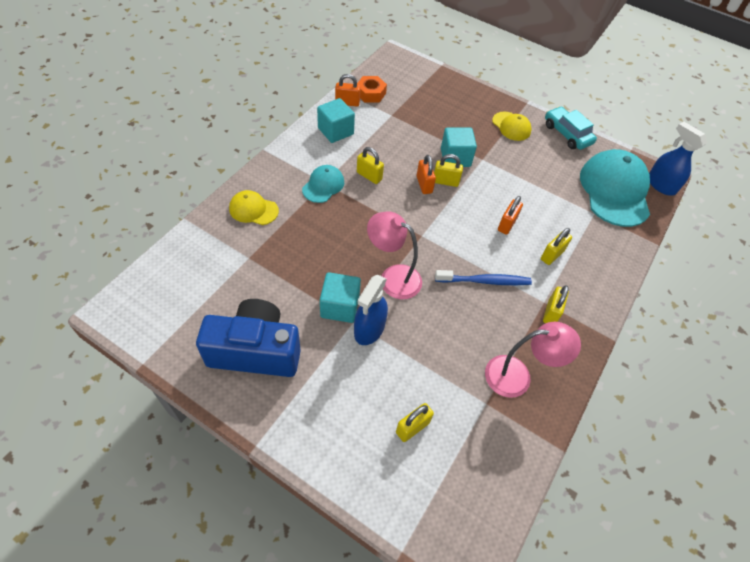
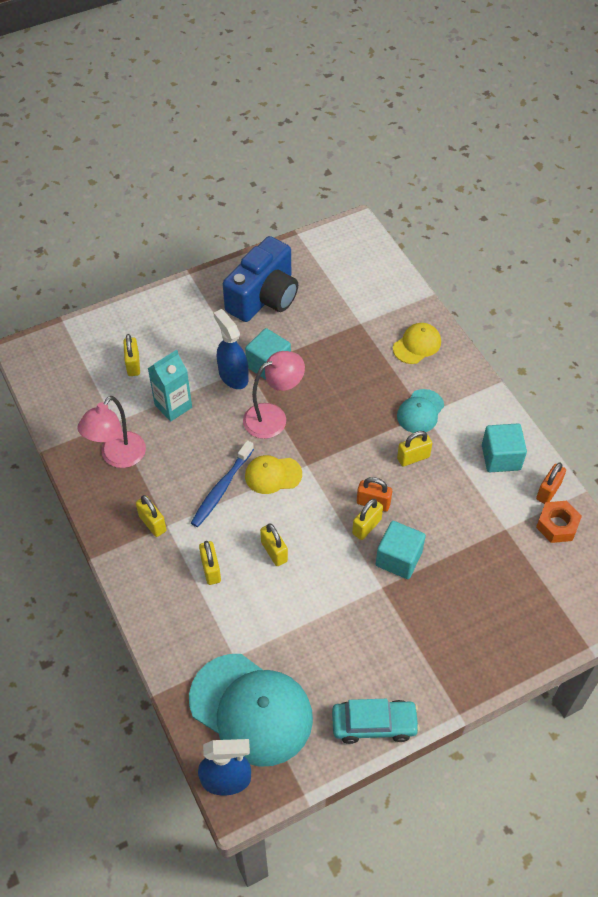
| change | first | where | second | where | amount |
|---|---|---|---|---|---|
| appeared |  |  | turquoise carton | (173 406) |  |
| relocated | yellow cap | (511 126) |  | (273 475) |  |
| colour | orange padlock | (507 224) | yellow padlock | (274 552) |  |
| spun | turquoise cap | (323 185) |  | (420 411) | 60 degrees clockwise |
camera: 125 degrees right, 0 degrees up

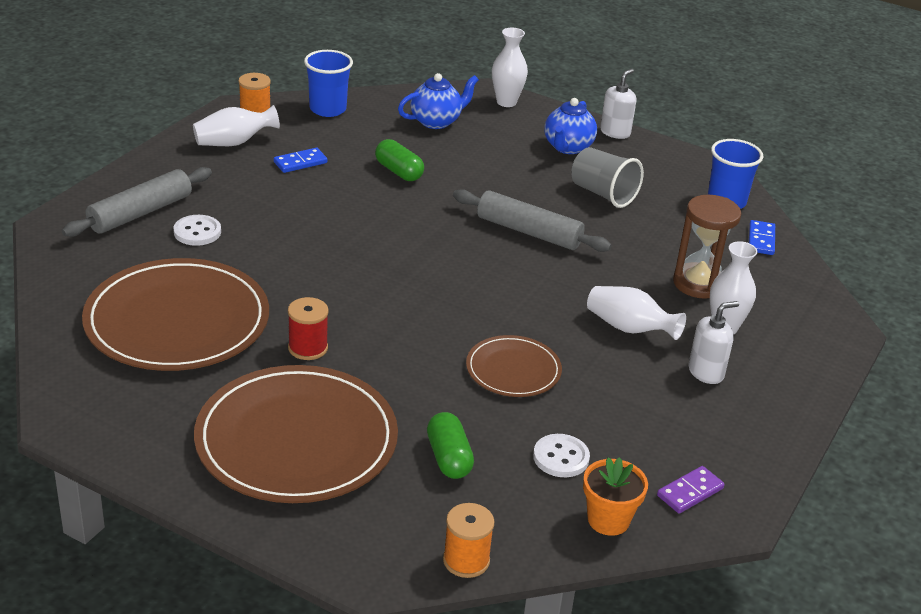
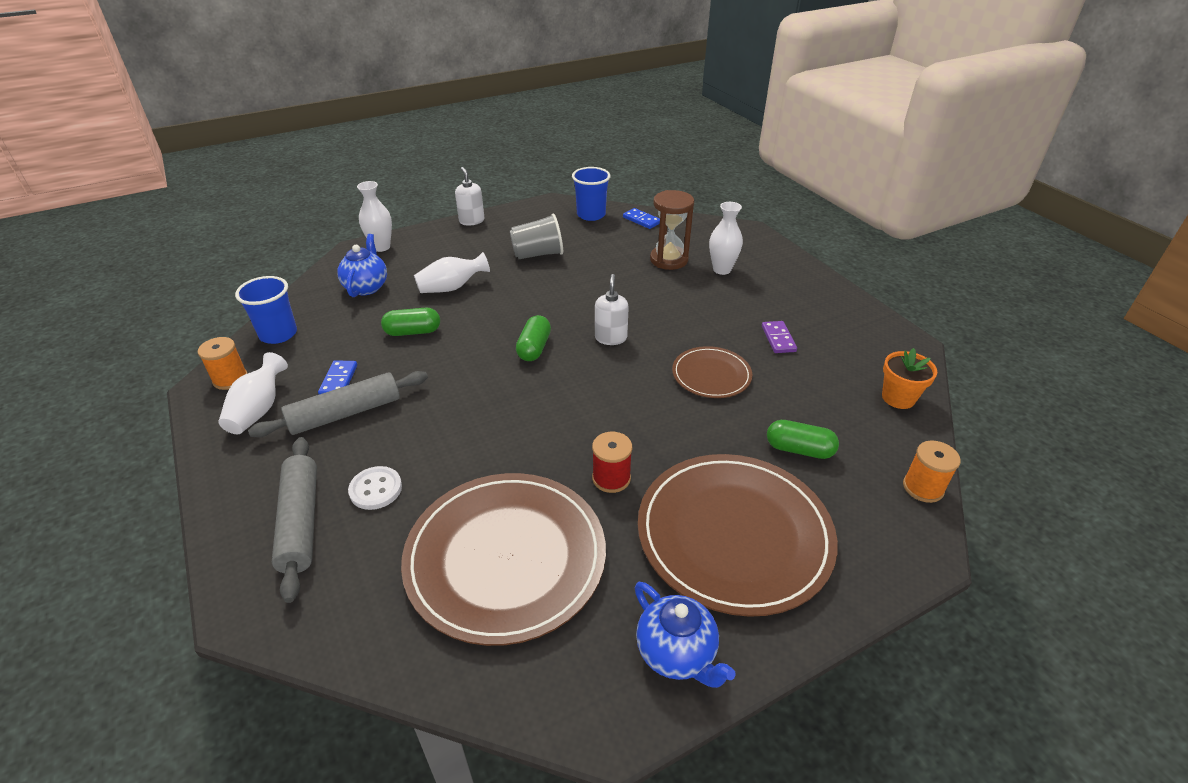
| change | first | where | second | where | amount |
|---|---|---|---|---|---|
| missing | white button | (561 457) |  |  |  |
| appeared |  |  | green capsule | (534 348) |  |
| relocated | grey rolling pin | (529 232) |  | (345 413) |  |
| relocated | blue teapot | (567 147) |  | (676 653) |  |
| relocated | white vase | (629 328) |  | (451 288) |  |
| relocated | purple domino | (690 492) |  | (778 339) |  |
| relocated | white soap dispenser | (706 372) |  | (611 338) |  |
camera: 55 degrees left, 5 degrees up

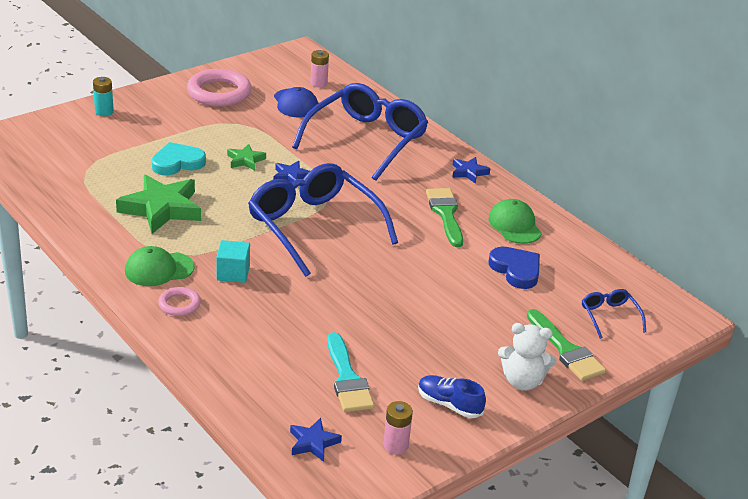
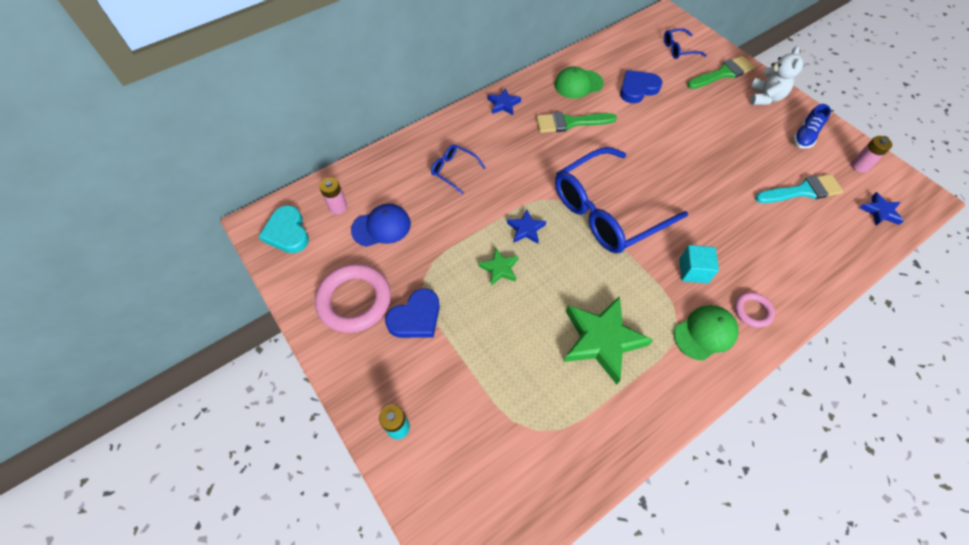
| change | first | where | second | where | amount |
|---|---|---|---|---|---|
| appeared |  |  | blue heart | (416 317) |  |
| relocated | turquoise heart | (177 163) |  | (287 232) |  |
| spun | green cap | (159 269) |  | (705 333) | 105 degrees counterclockwise |
| size | blue glasses | (366 140) |  | (454 170) | x0.43 |
camera: 85 degrees left, 25 degrees up

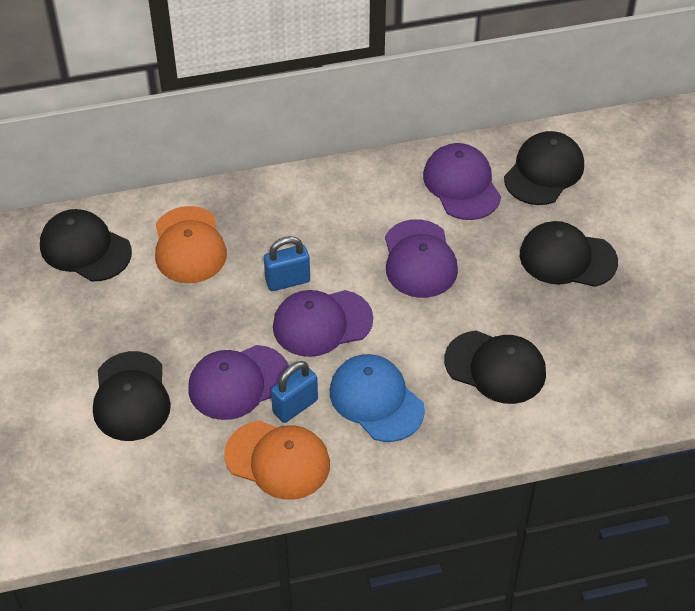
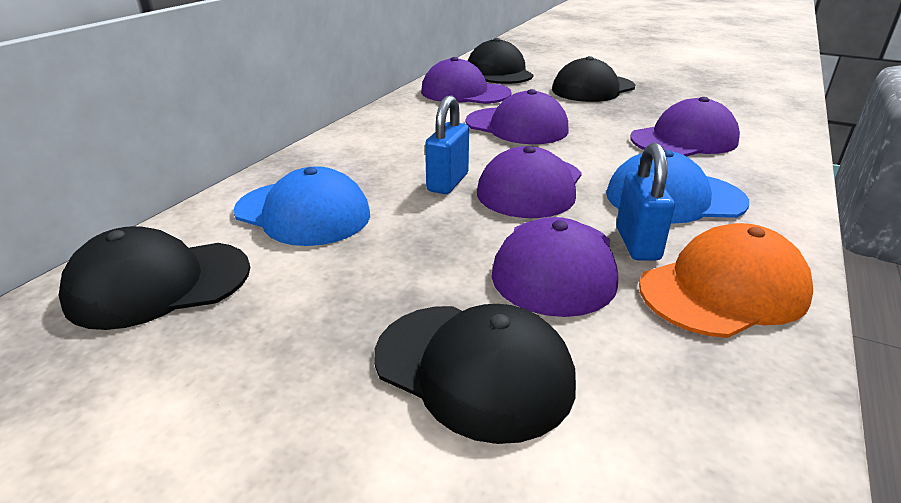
| change | first | where | second | where | amount |
|---|---|---|---|---|---|
| colour | orange cap | (189 245) | blue cap | (303 213) |  |
| colour | black cap | (495 367) | purple cap | (684 140) |  |
camera: 50 degrees left, 20 degrees down

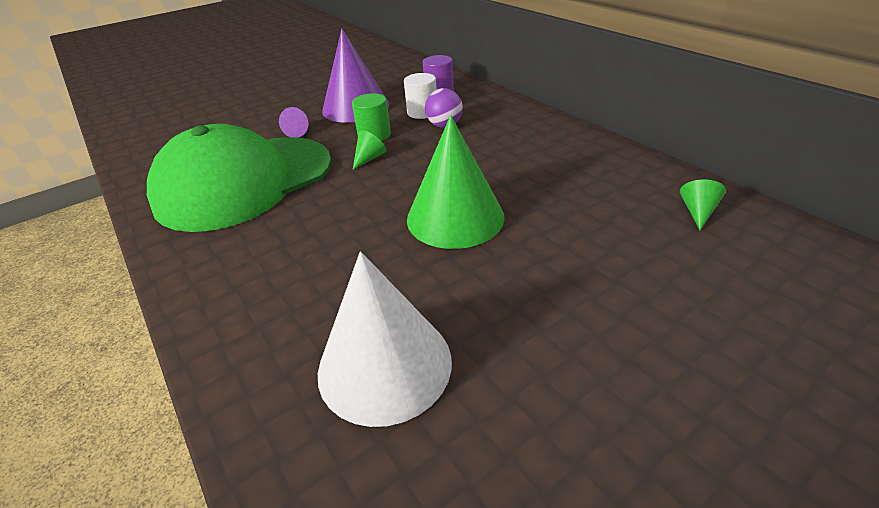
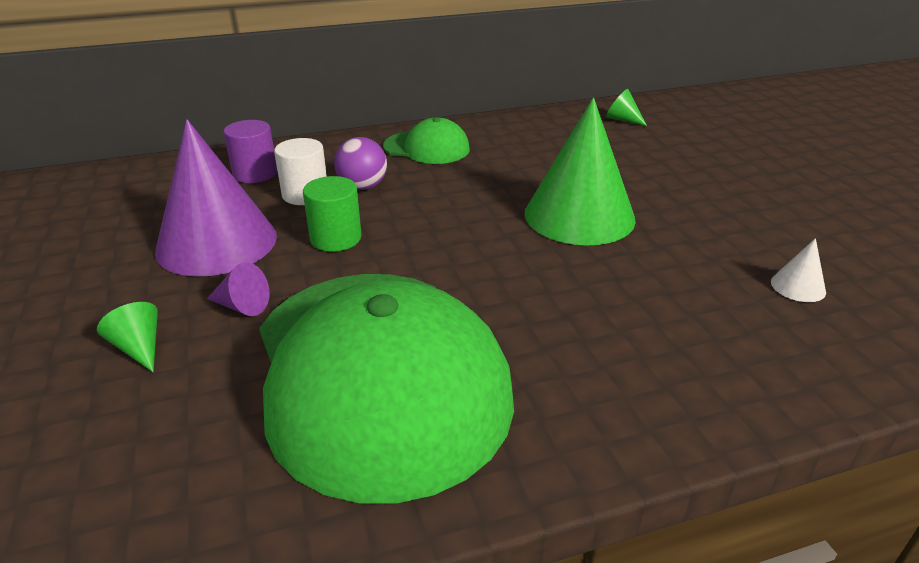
| change | first | where | second | where | amount |
|---|---|---|---|---|---|
| appeared |  |  | green cap | (426 148) |  |
| relocated | green cone | (369 158) |  | (139 348) |  |
| size | white cone | (384 365) |  | (798 286) | x0.40 |
camera: 75 degrees left, 5 degrees down

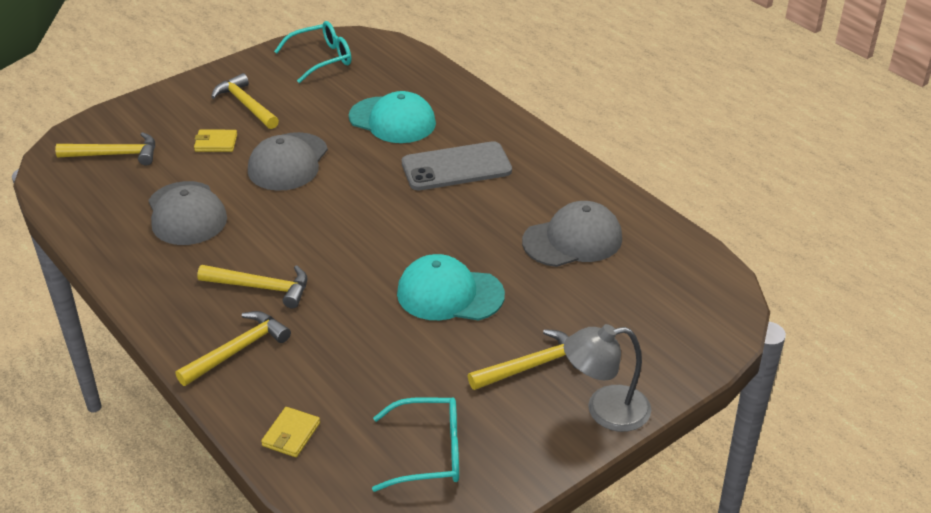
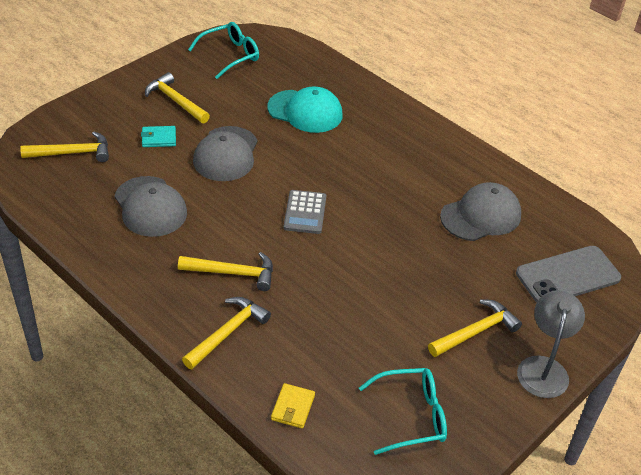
| change | first | where | second | where | amount |
|---|---|---|---|---|---|
| missing | turquoise cap | (449 294) |  |  |  |
| appeared |  |  | grey calculator | (305 212) |  |
| relocated | grey phone | (456 167) |  | (568 276) |  |
| colour | yellow wallet | (216 143) | turquoise wallet | (159 138) |  |
| spun | grey lamp | (605 410) |  | (543 367) | 120 degrees clockwise |
camera: 10 degrees left, 5 degrees up

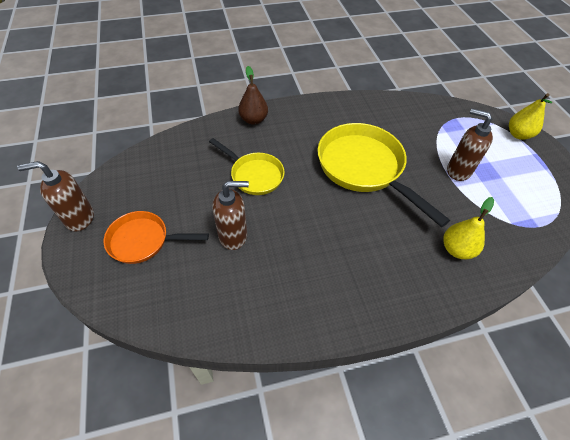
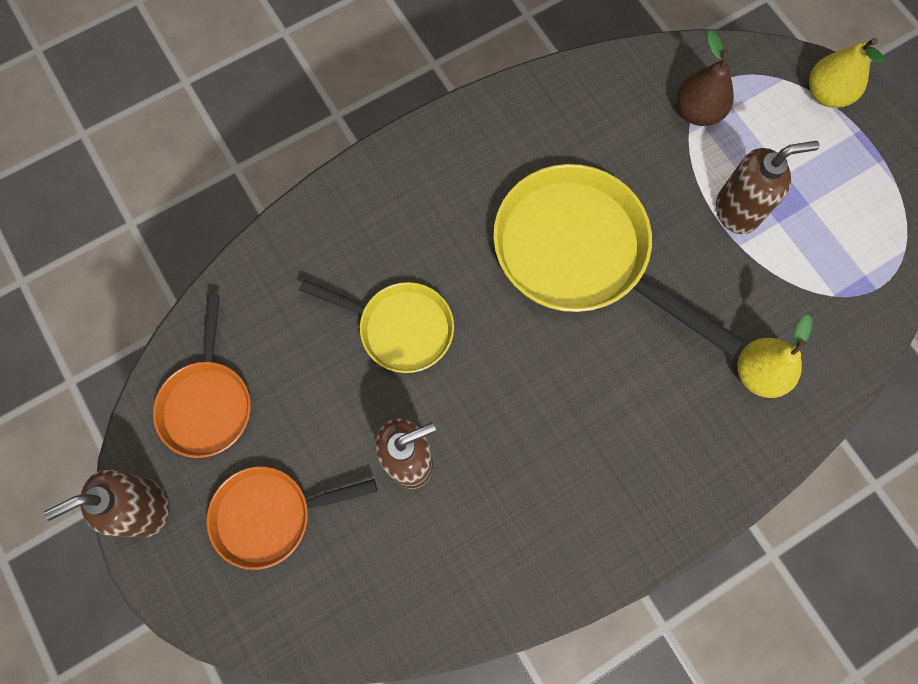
| change | first | where | second | where | amount |
|---|---|---|---|---|---|
| appeared |  |  | orange pan | (208 403) |  |
| relocated | brown pear | (253 120) |  | (697 111) |  |
| spun | brown soap dispenser | (458 170) |  | (737 211) | 150 degrees clockwise |
camera: 15 degrees left, 20 degrees up

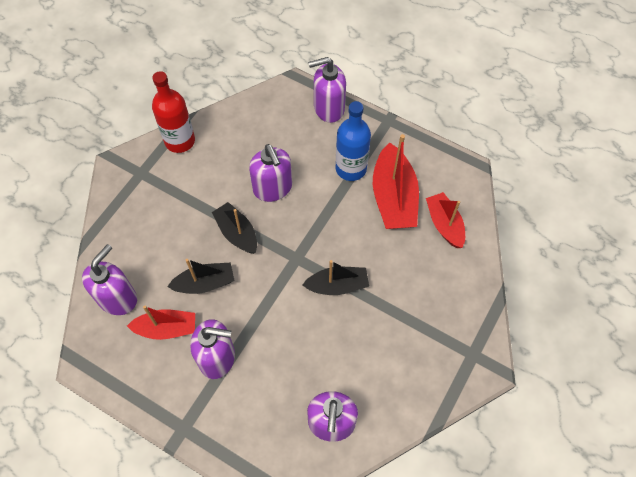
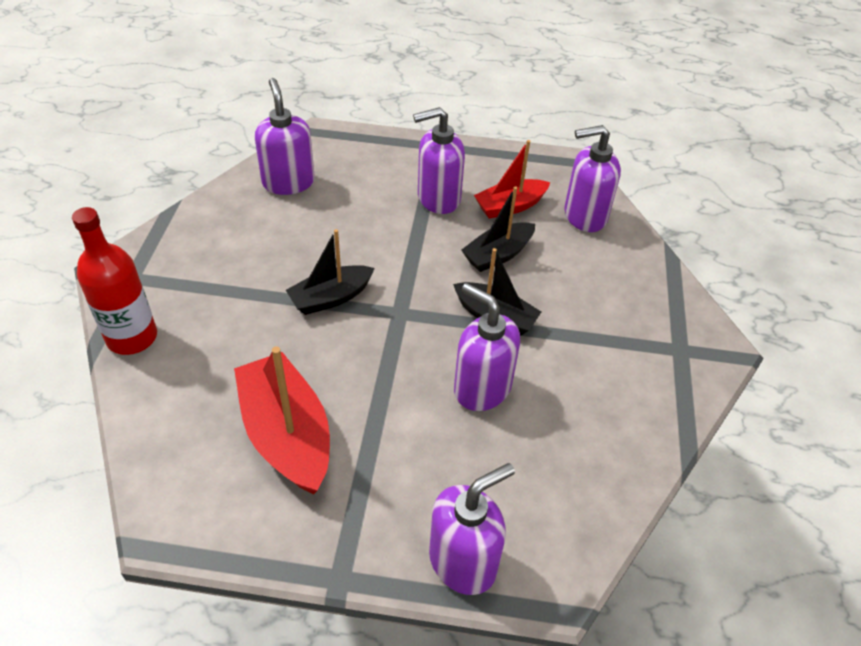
| change | first | where | second | where | amount |
|---|---|---|---|---|---|
| missing | blue bottle | (351 168) |  |  |  |
| missing | red boat | (444 224) |  |  |  |
| relocated | red bottle | (180 141) |  | (132 337) |  |
| spun | purple soap dispenser | (118 298) |  | (584 216) | 75 degrees clockwise |
camera: 155 degrees right, 15 degrees down

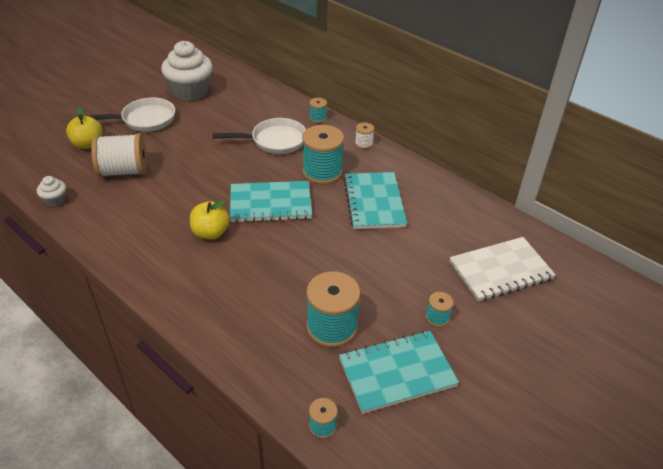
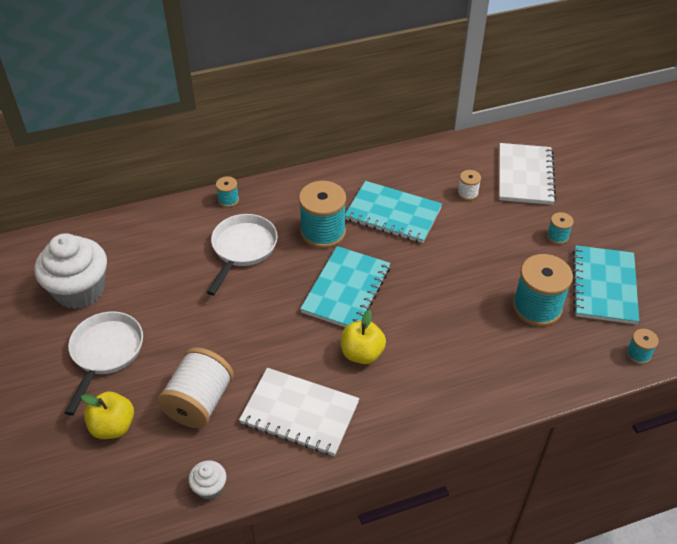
| change | first | where | second | where | amount |
|---|---|---|---|---|---|
| appeared |  |  | white notebook | (300 413) |  |
| relocated | white spool | (364 143) |  | (467 193) |  |
camera: 60 degrees left, 5 degrees up

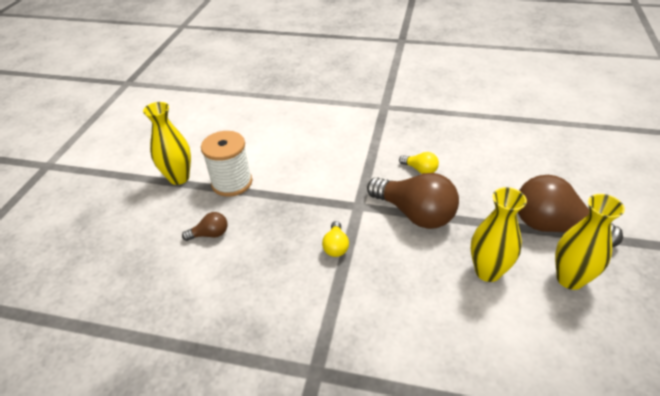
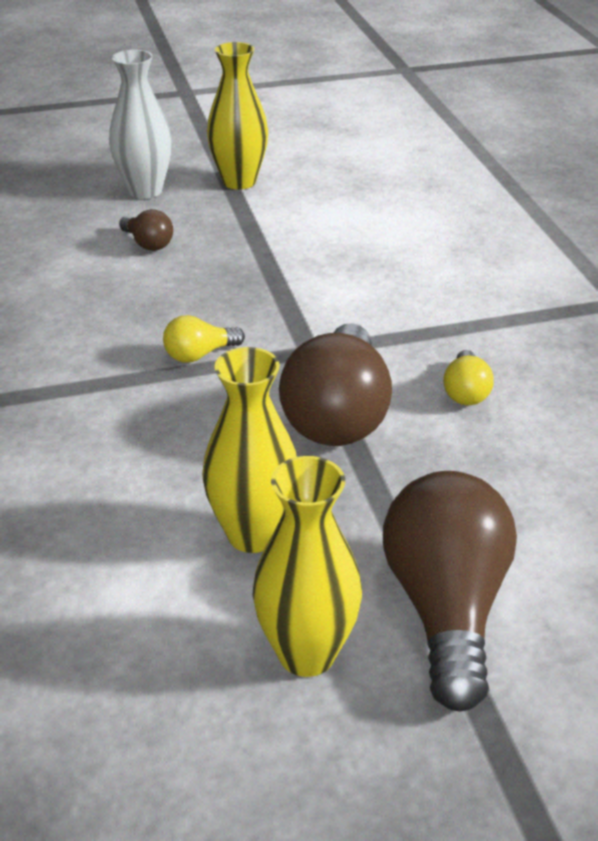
| change | first | where | second | where | amount |
|---|---|---|---|---|---|
| missing | white spool | (232 183) |  |  |  |
| appeared |  |  | white vase | (145 191) |  |
camera: 60 degrees right, 5 degrees down

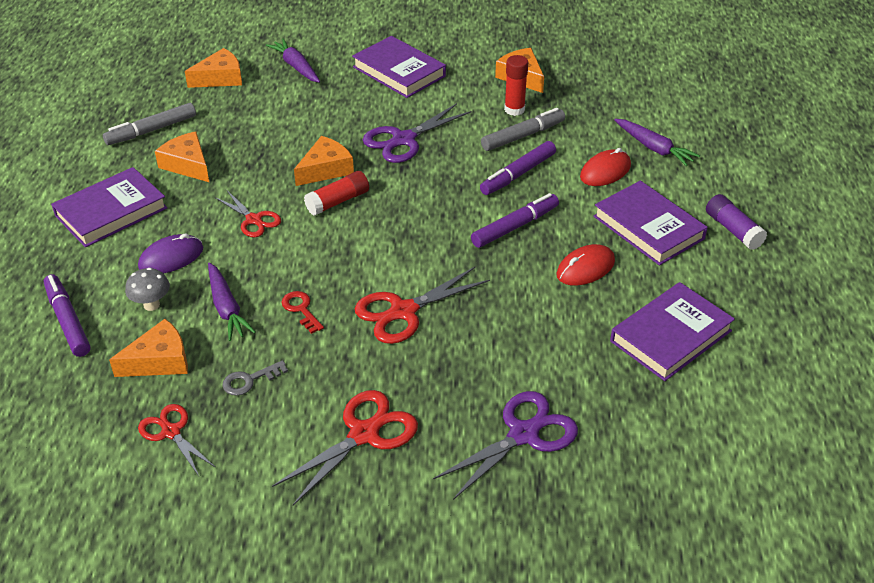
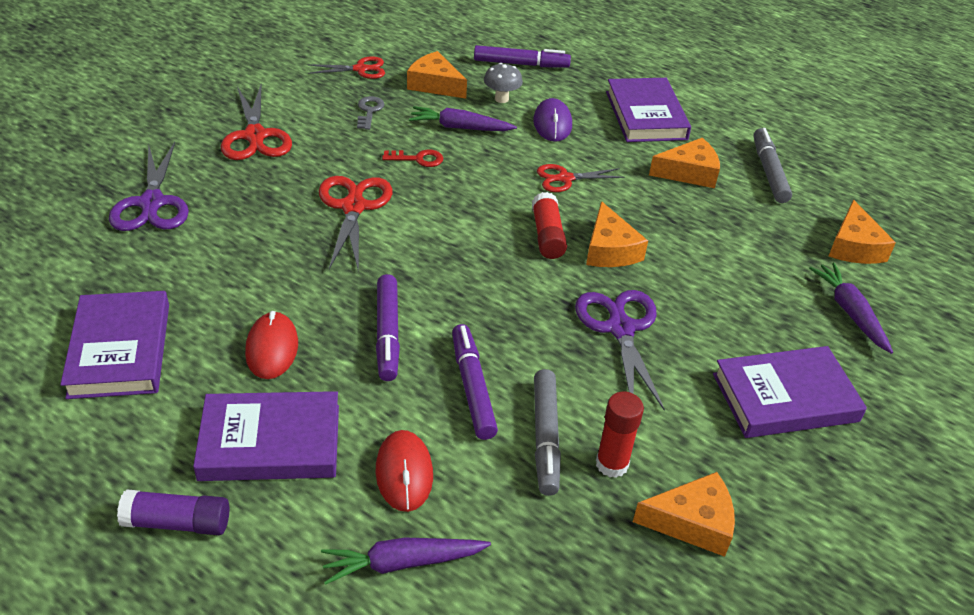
| change | first | where | second | where | amount |
|---|---|---|---|---|---|
| spun | orange cheese | (159 361) |  | (435 84) | 120 degrees clockwise |
| spun | purple carrot | (296 67) |  | (850 312) | 105 degrees counterclockwise |
camera: 120 degrees right, 0 degrees up

